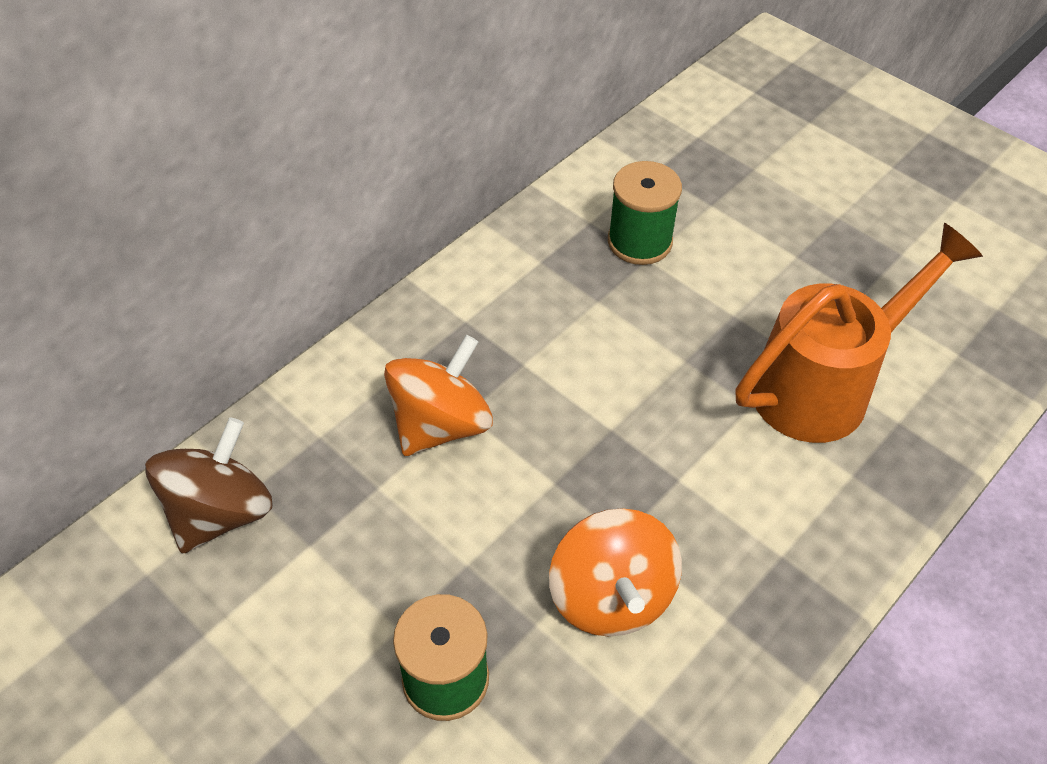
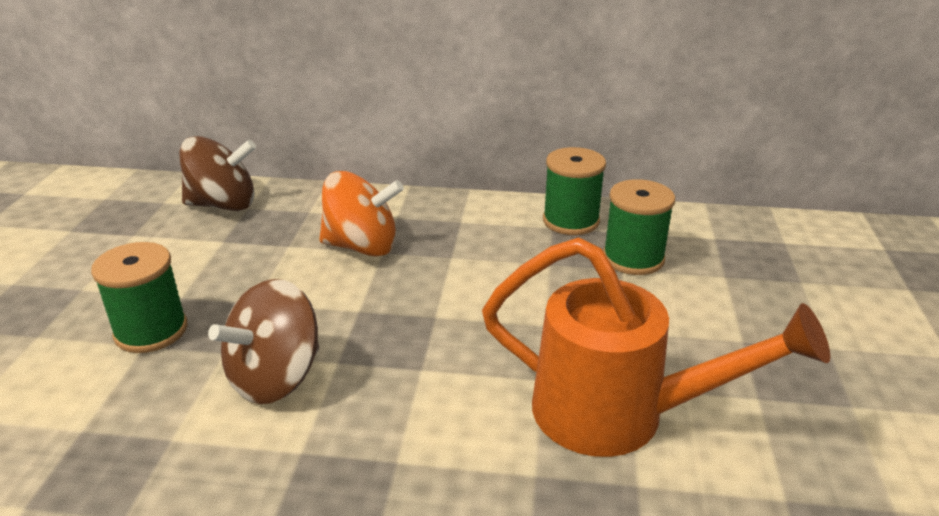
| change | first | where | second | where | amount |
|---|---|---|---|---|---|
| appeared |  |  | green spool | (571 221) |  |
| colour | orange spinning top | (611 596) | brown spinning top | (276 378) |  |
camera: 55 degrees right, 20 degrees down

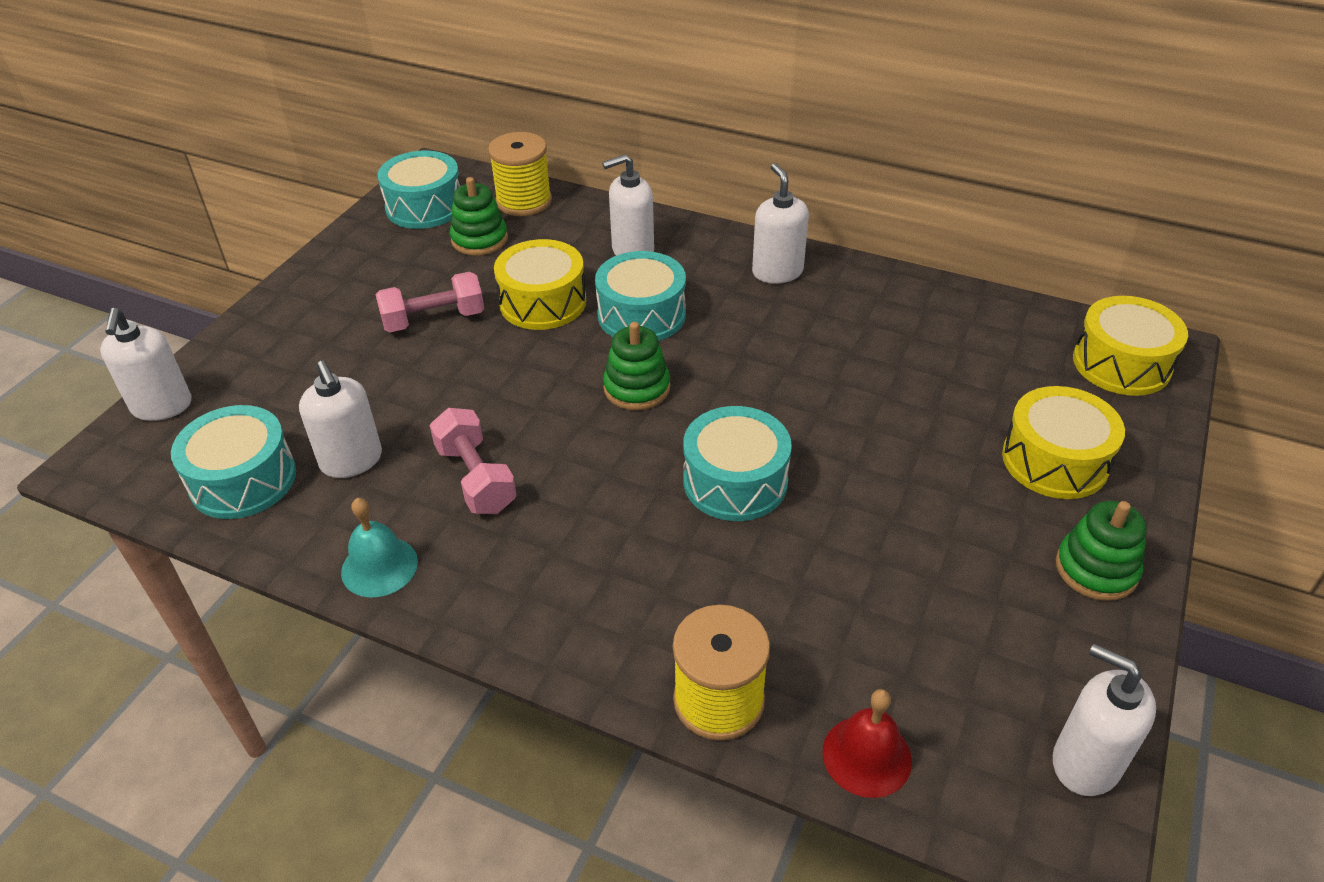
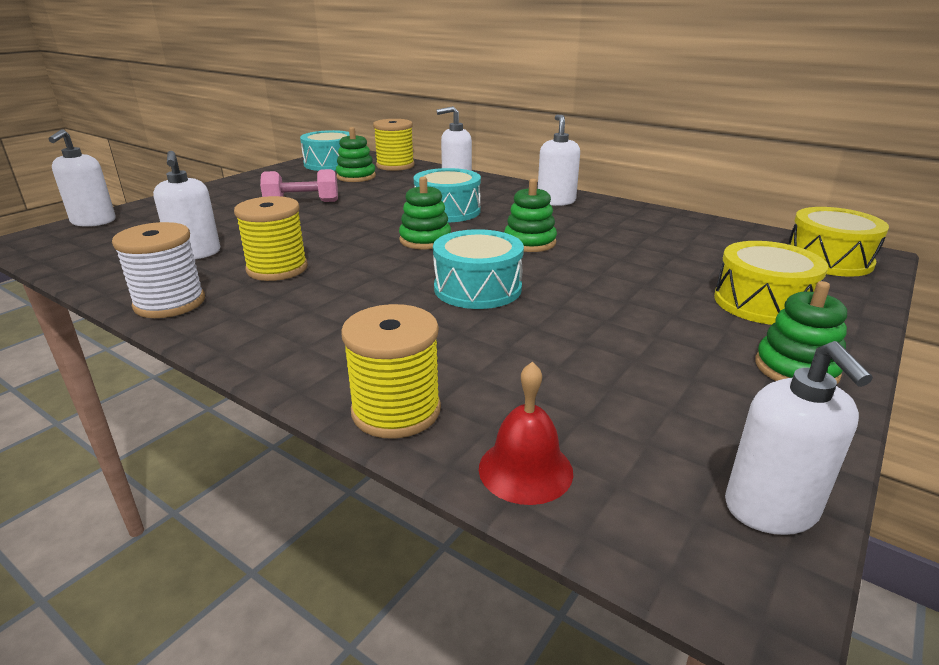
| change | first | where | second | where | amount |
|---|---|---|---|---|---|
| missing | turquoise drum | (243 480) |  |  |  |
| missing | yellow drum | (543 302) |  |  |  |
| appeared |  |  | green stacking toy | (529 242) |  |
| exchanged | turquoise bell | (379 566) | white spool | (170 303) |  |
| exchanged | pink dumbbell | (476 478) | yellow spool | (277 269) |  |
| spun | white soap dispenser | (1085 762) |  | (771 509) | 150 degrees counterclockwise |
camera: 10 degrees right, 15 degrees down

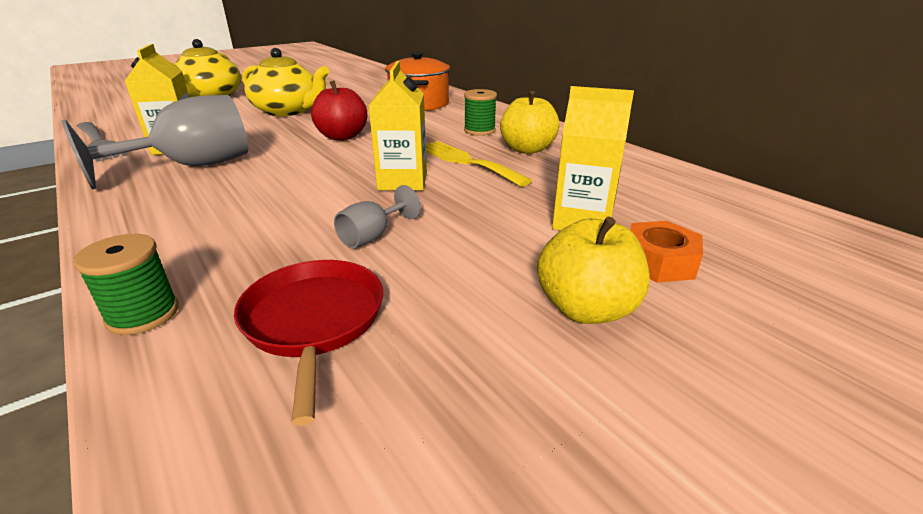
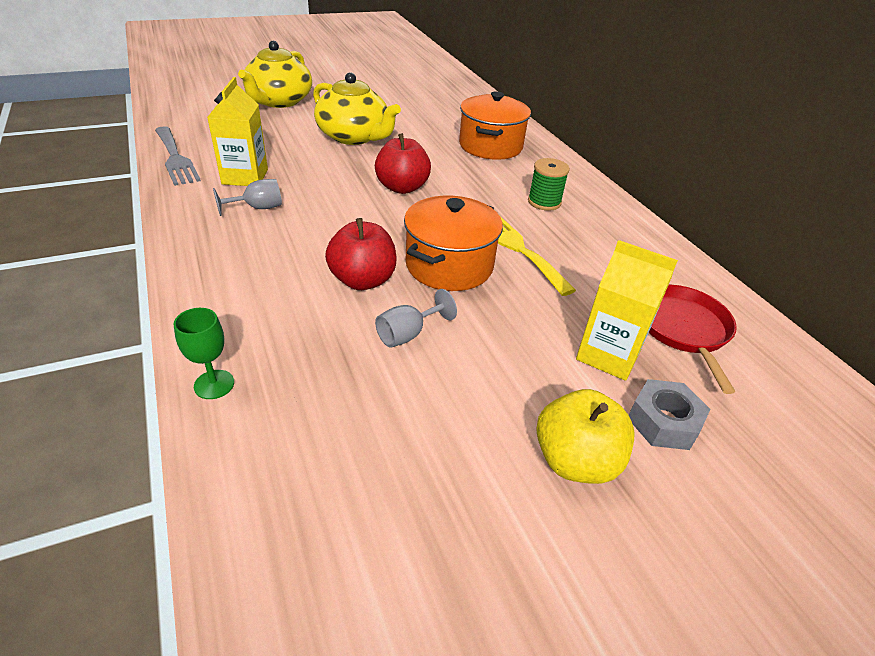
| change | first | where | second | where | amount |
|---|---|---|---|---|---|
| missing | yellow apple | (527 149) |  |  |  |
| appeared |  |  | red apple | (363 280) |  |
| relocated | red pan | (314 321) |  | (683 329) |  |
| exchanged | green spool | (143 314) | green goblet | (214 384) |  |
| exchanged | yellow carton | (402 181) | orange pot | (449 265) |  |
| colour | orange nut | (659 262) | grey nut | (663 422) |  |
| size | grey goblet | (192 166) |  | (257 208) | x0.46 |
camera: 10 degrees right, 10 degrees up

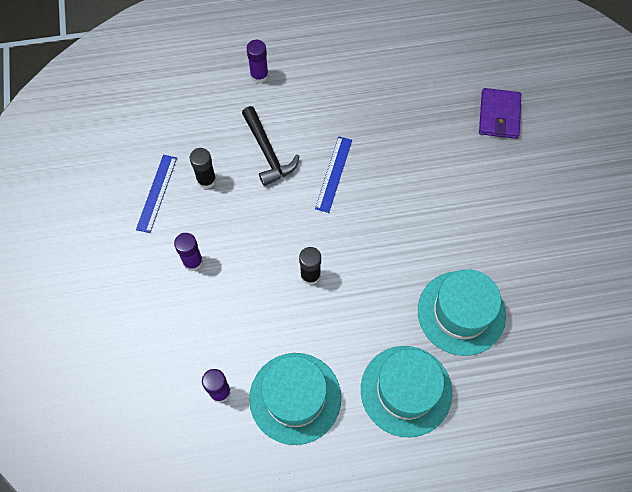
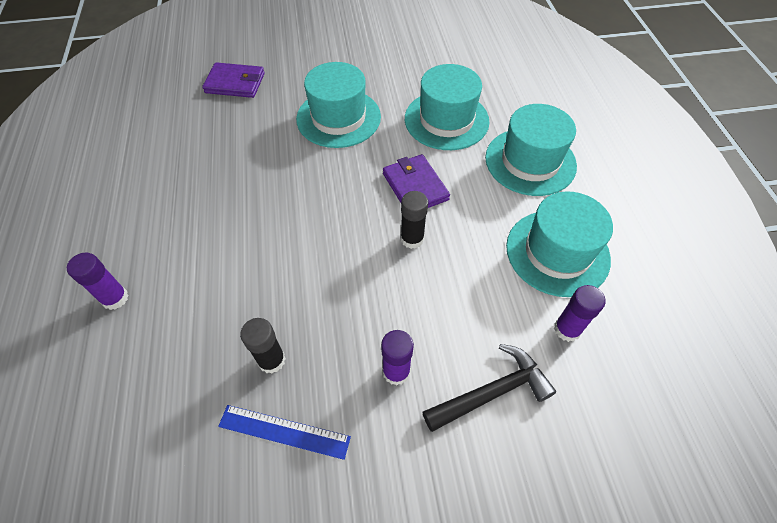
| change | first | where | second | where | amount |
|---|---|---|---|---|---|
| missing | blue ruler | (334 174) |  |  |  |
| appeared |  |  | turquoise hat | (338 118) |  |
| appeared |  |  | purple wallet | (415 186) |  |
| relocated | black hammer | (267 152) |  | (491 392) |  |
camera: 90 degrees left, 10 degrees down

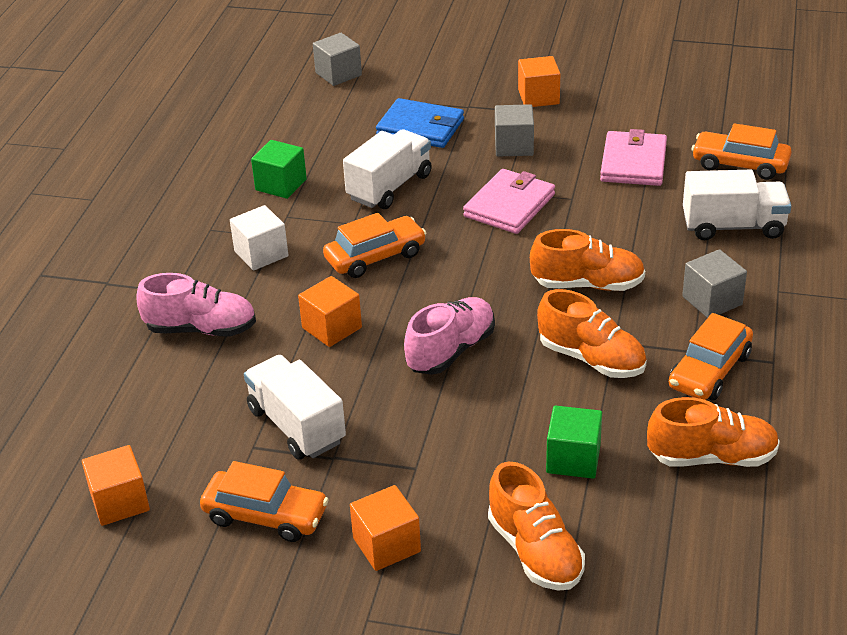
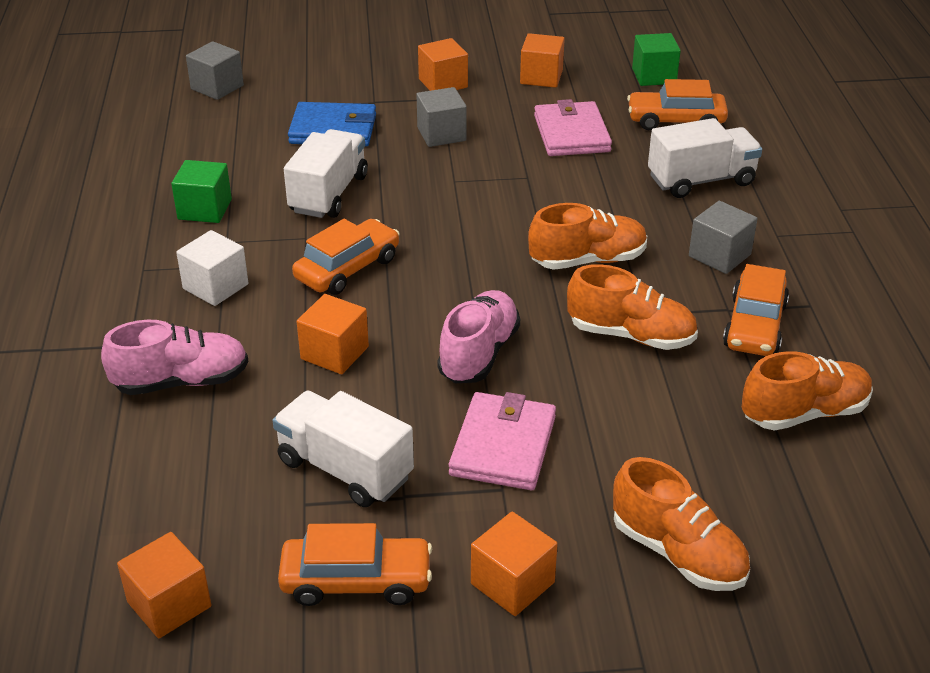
| change | first | where | second | where | amount |
|---|---|---|---|---|---|
| appeared |  |  | orange cube | (541 77) |  |
| relocated | pink wallet | (509 205) |  | (503 445) |  |
| relocated | green cube | (573 459) |  | (654 76) |  |
camera: 20 degrees left, 0 degrees up

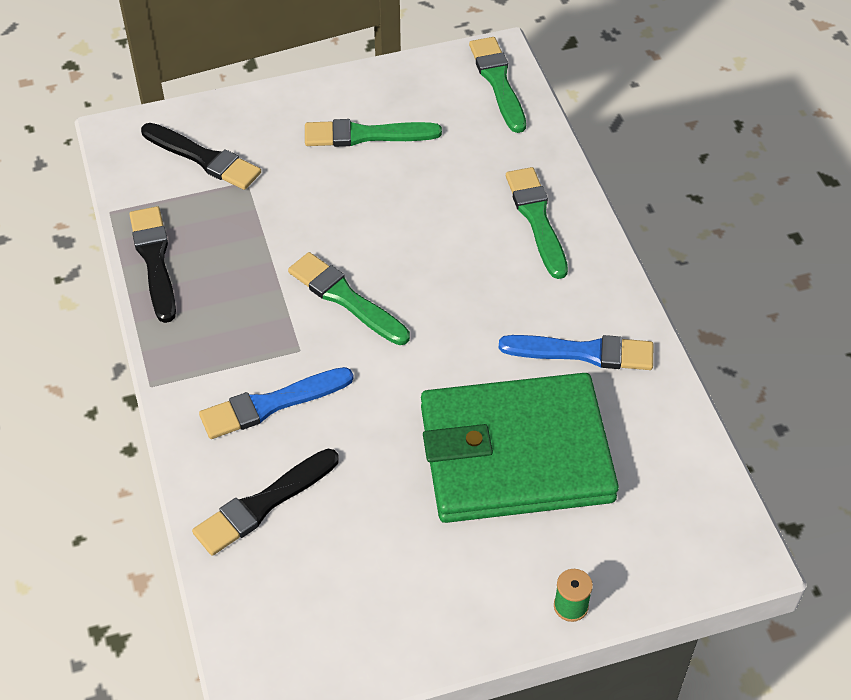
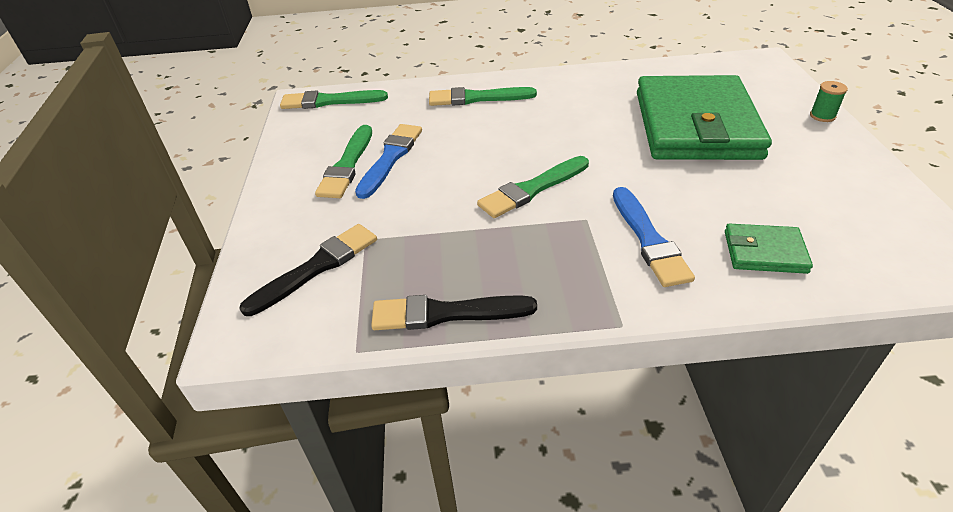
| change | first | where | second | where | amount |
|---|---|---|---|---|---|
| relocated | blue brush | (583 353) |  | (390 158) |  |
| exchanged | black brush | (263 504) | green wallet | (764 252) |  |
camera: 75 degrees left, 10 degrees down

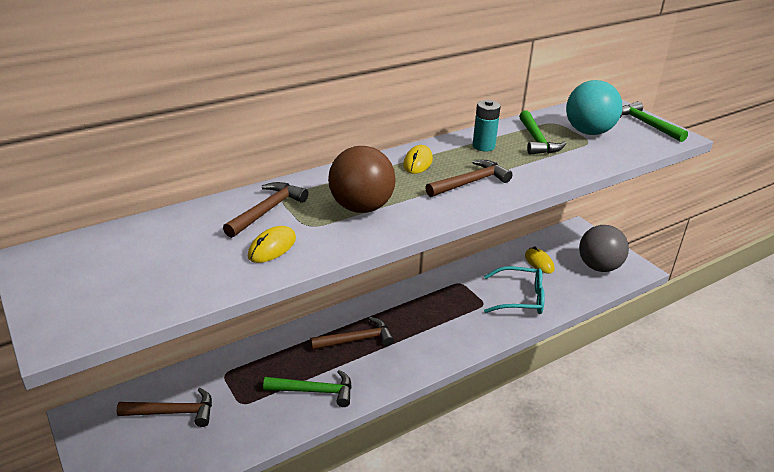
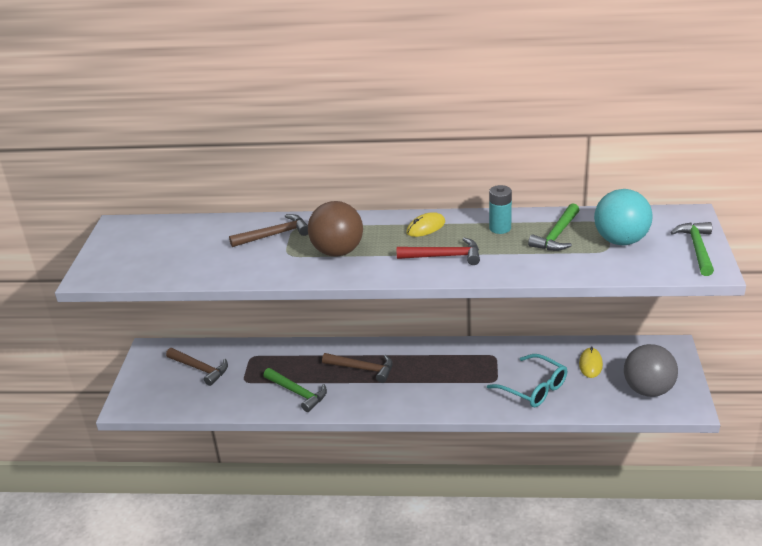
| change | first | where | second | where | amount |
|---|---|---|---|---|---|
| missing | yellow mouse | (272 247) |  |  |  |
| colour | brown hammer | (470 182) | red hammer | (444 256) |  |
camera: 40 degrees right, 0 degrees up

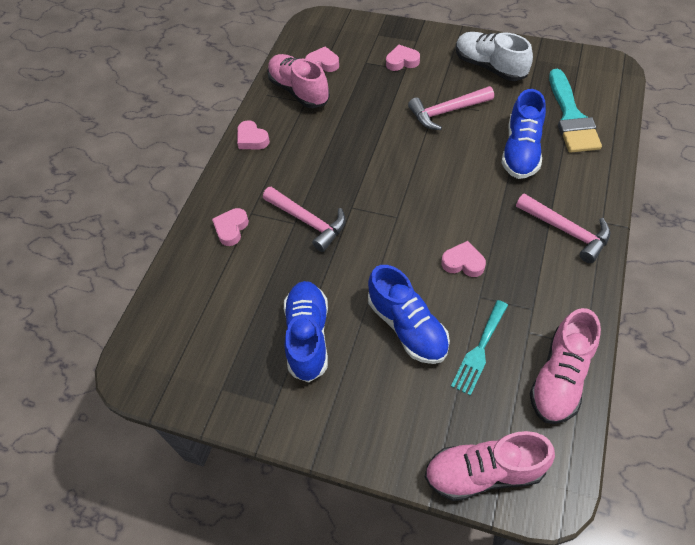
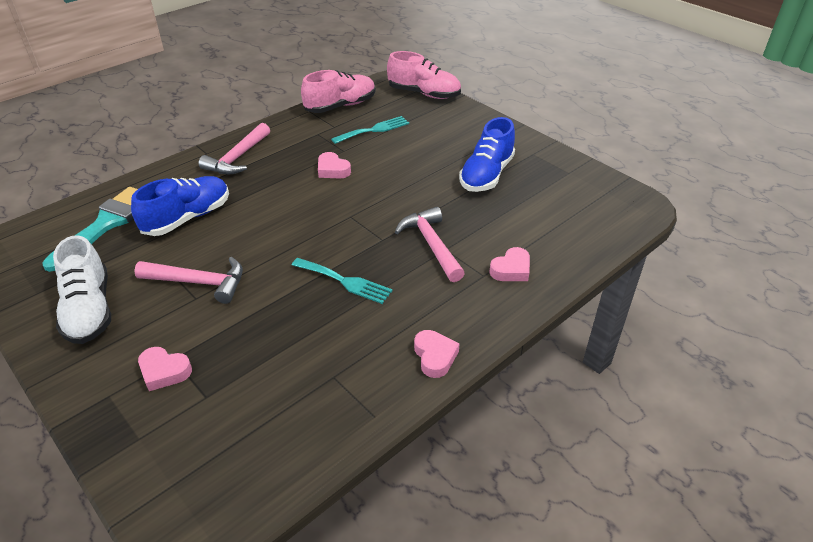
| change | first | where | second | where | amount |
|---|---|---|---|---|---|
| missing | pink shoe | (299 91) |  |  |  |
| missing | pink heart | (323 63) |  |  |  |
| missing | blue shoe | (407 326) |  |  |  |
| appeared |  |  | turquoise fork | (345 281) |  |
| spun | pink hammer | (566 231) |  | (237 158) | 135 degrees counterclockwise |
camera: 155 degrees left, 15 degrees down

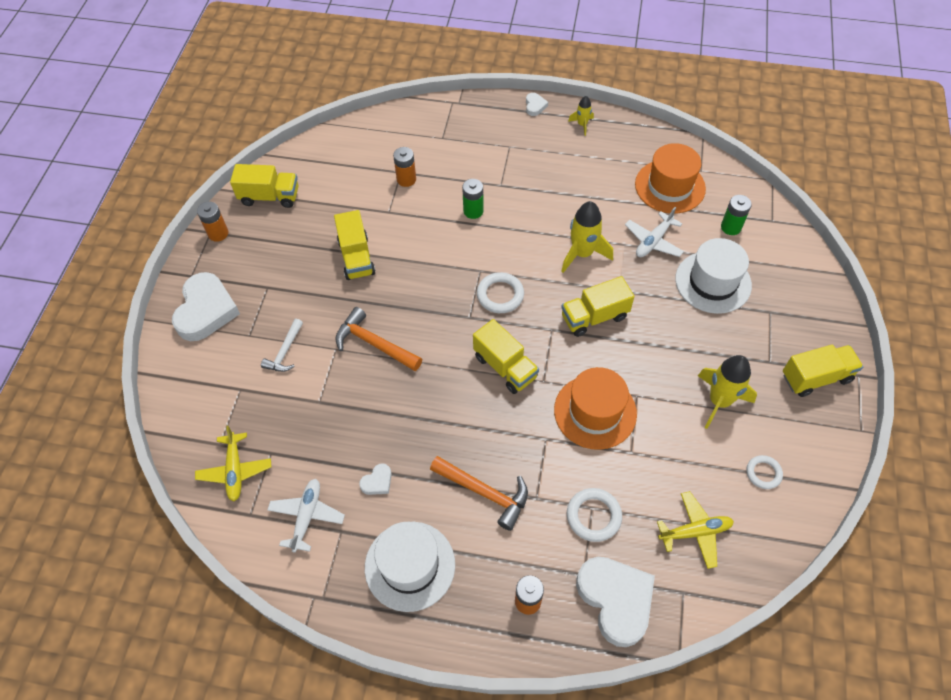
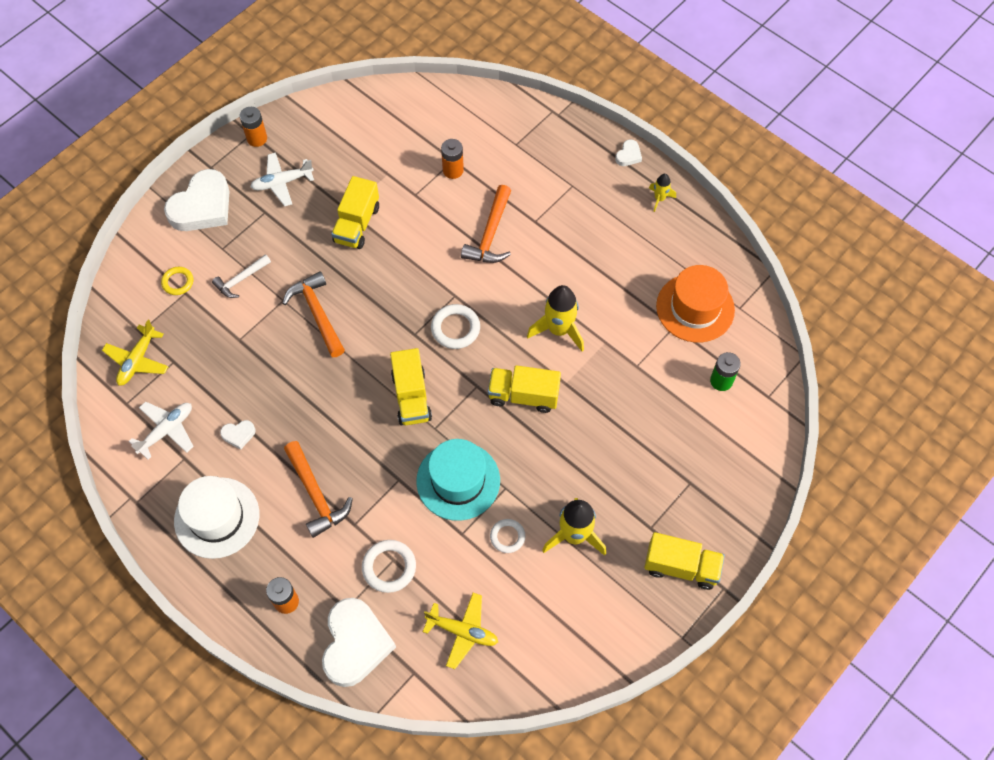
| change | first | where | second | where | amount |
|---|---|---|---|---|---|
| missing | yellow truck | (270 197) |  |  |  |
| missing | white hat | (713 282) |  |  |  |
| appeared |  |  | yellow ring | (178 282) |  |
| relocated | white plane | (653 241) |  | (282 182) |  |
| relocated | white ring | (763 473) |  | (507 537) |  |
| exchanged | green battery | (473 211) | orange hammer | (490 234) |  |
| colour | orange hat | (595 412) | turquoise hat | (458 481) |  |
camera: 30 degrees right, 5 degrees up

